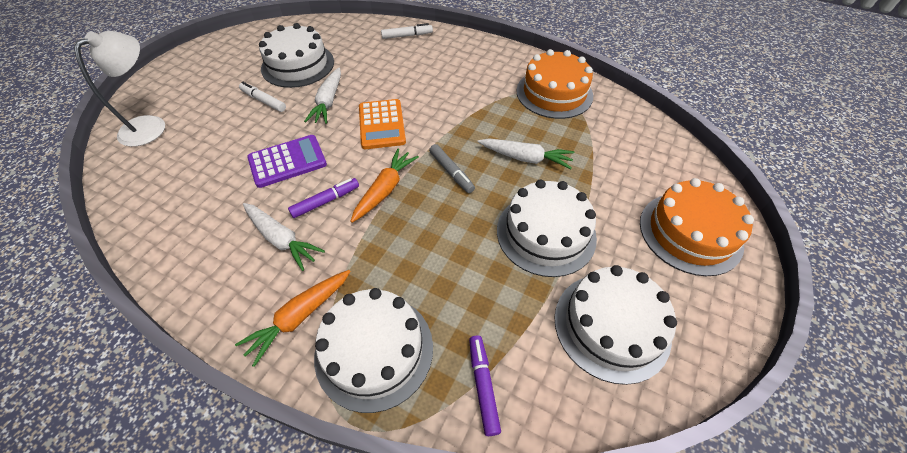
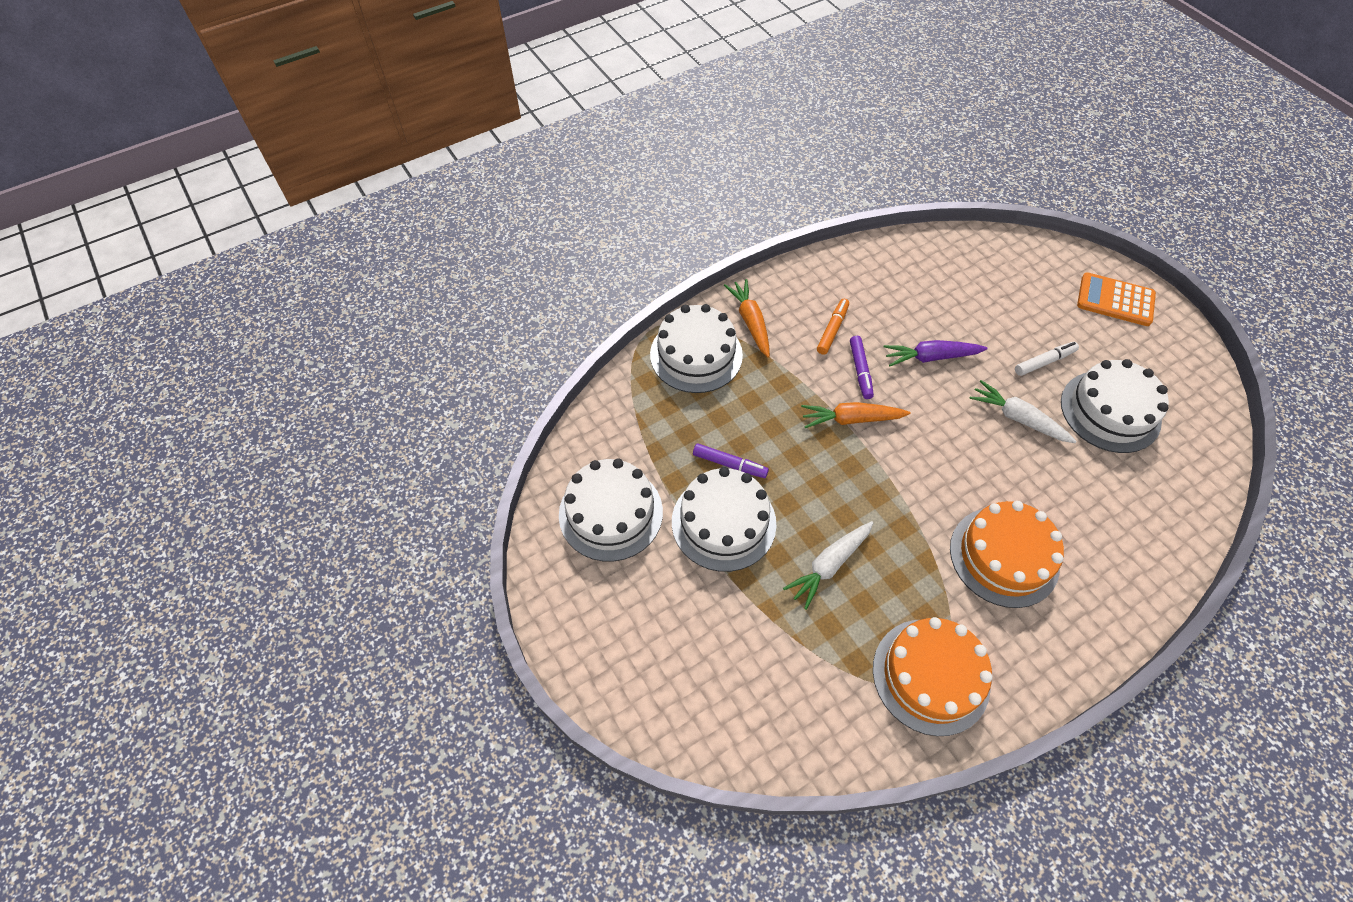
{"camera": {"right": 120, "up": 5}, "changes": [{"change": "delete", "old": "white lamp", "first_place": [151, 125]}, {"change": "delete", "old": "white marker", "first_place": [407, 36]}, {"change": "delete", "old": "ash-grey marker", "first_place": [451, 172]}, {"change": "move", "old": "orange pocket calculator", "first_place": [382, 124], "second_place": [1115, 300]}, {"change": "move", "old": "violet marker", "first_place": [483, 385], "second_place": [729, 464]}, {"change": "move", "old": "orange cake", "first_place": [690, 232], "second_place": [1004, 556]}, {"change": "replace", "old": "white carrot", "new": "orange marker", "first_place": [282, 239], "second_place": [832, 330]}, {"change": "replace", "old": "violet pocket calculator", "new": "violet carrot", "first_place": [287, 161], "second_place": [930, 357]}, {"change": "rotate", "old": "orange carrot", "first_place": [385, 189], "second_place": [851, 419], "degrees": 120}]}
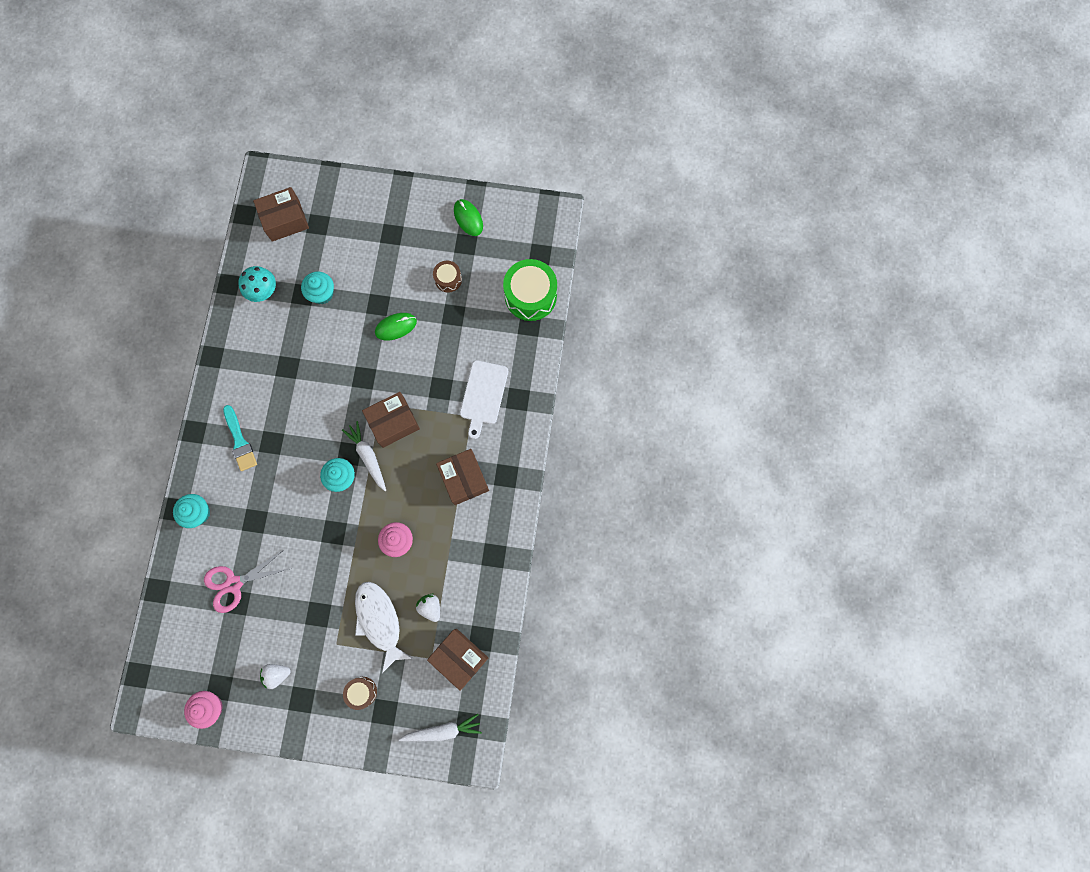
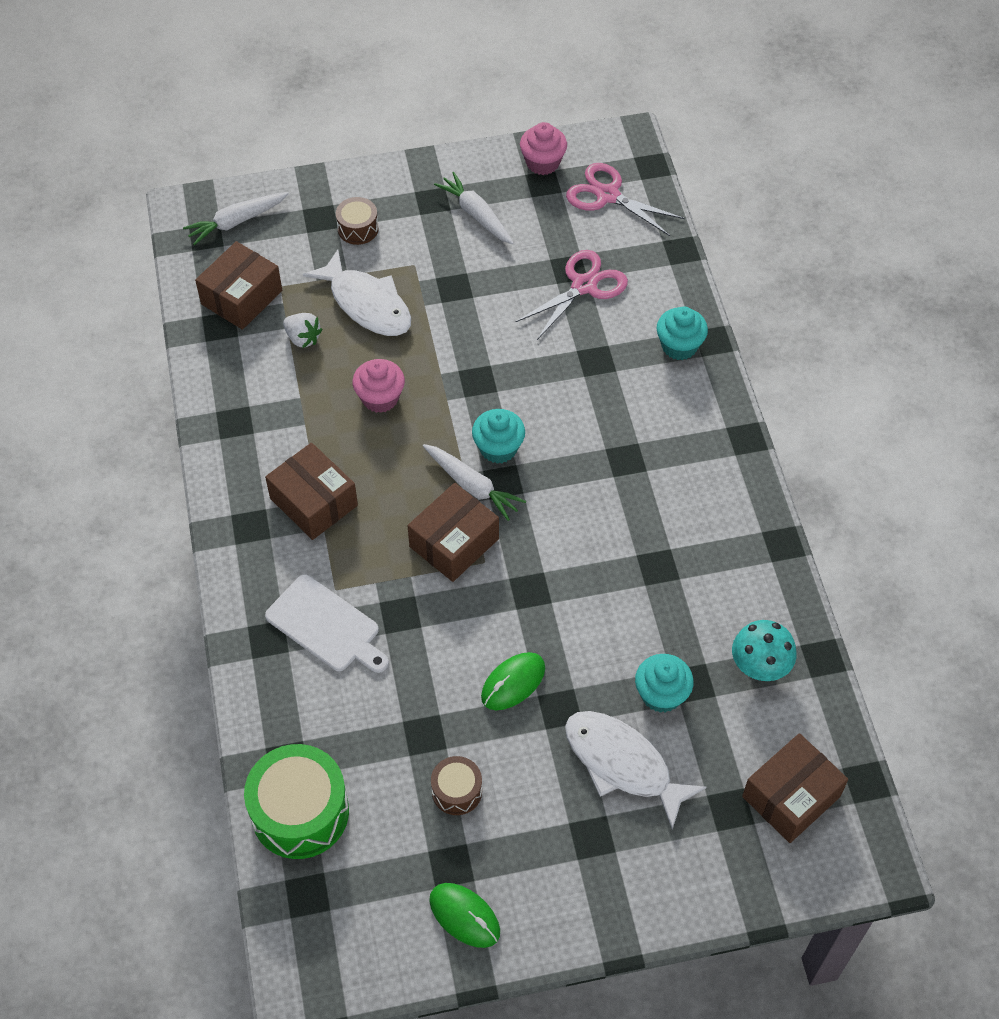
{"camera": {"right": 160, "up": -20}, "changes": [{"change": "delete", "old": "turquoise paintbrush", "first_place": [240, 441]}, {"change": "insert", "new": "white toy fish", "second_place": [623, 764]}, {"change": "insert", "new": "pink pair of scissors", "second_place": [607, 195]}, {"change": "replace", "old": "white strawberry", "new": "white carrot", "first_place": [277, 674], "second_place": [476, 214]}, {"change": "rotate", "old": "russet parcel", "first_place": [459, 658], "second_place": [242, 297], "degrees": -75}, {"change": "rotate", "old": "white bread board", "first_place": [483, 395], "second_place": [326, 626], "degrees": 135}]}
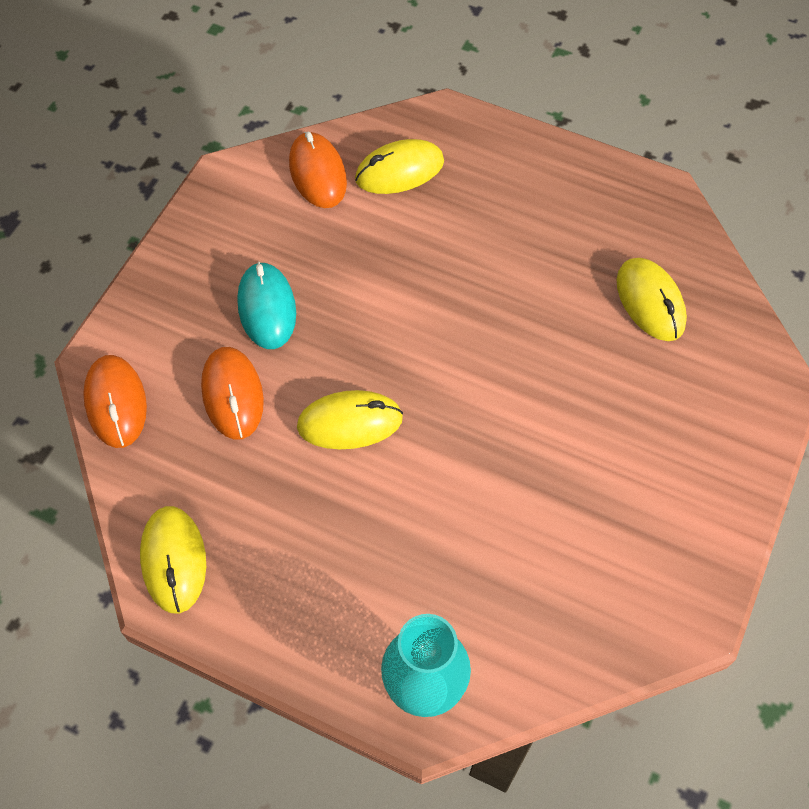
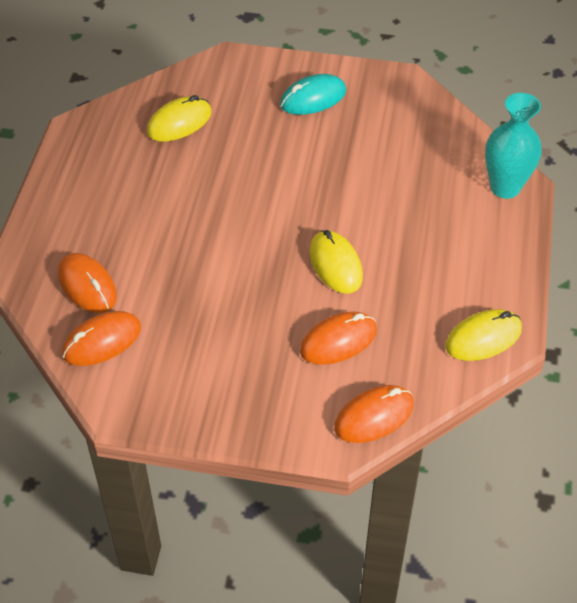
{"camera": {"right": -105, "up": -10}, "changes": [{"change": "move", "old": "turquoise mouse", "first_place": [267, 308], "second_place": [313, 98]}, {"change": "recolor", "old": "golden mouse", "new": "orange mouse", "first_place": [399, 171], "second_place": [87, 286]}]}
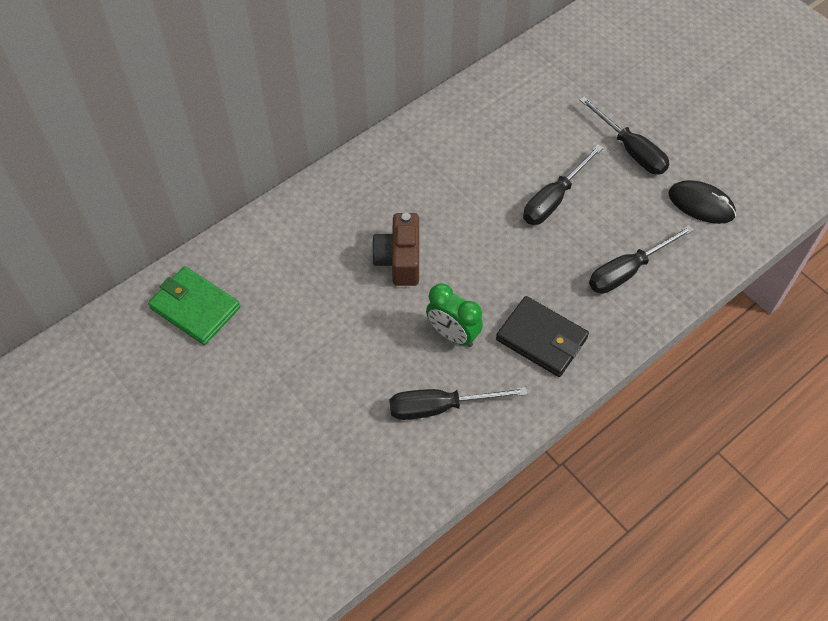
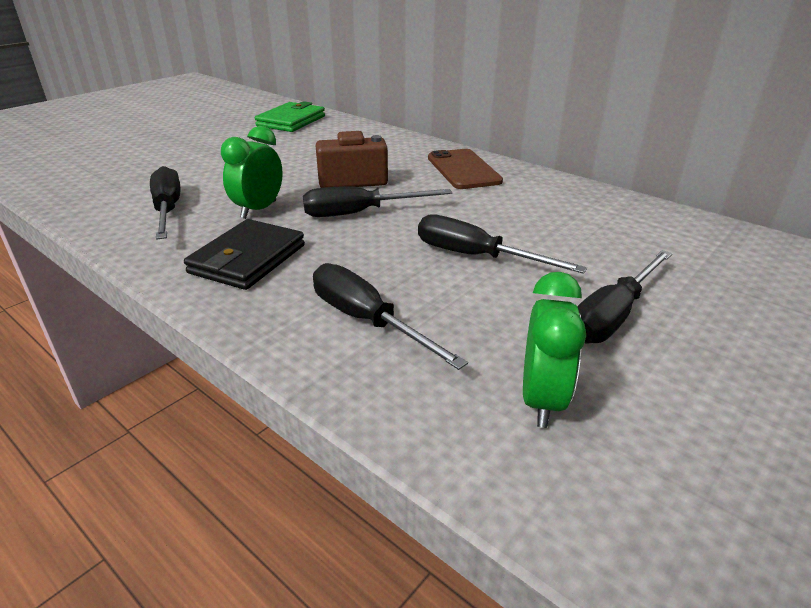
{"camera": {"right": 80, "up": -25}, "changes": [{"change": "insert", "new": "black flat screwdriver", "second_place": [360, 213]}, {"change": "insert", "new": "russet smartphone", "second_place": [463, 169]}, {"change": "replace", "old": "black mouse", "new": "green clock", "first_place": [701, 204], "second_place": [541, 400]}]}
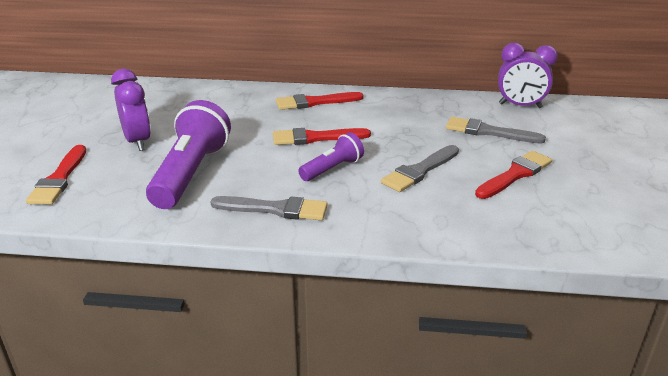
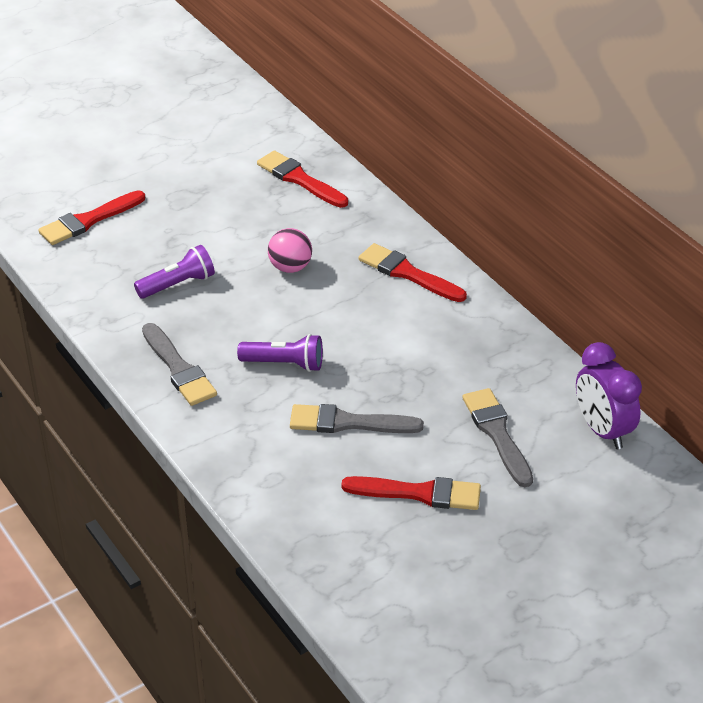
{"camera": {"right": 50, "up": 10}, "changes": [{"change": "delete", "old": "violet clock", "first_place": [138, 142]}, {"change": "insert", "new": "pink ball", "second_place": [290, 267]}, {"change": "move", "old": "crimson paintbrush", "first_place": [315, 138], "second_place": [299, 179]}, {"change": "resize", "old": "violet torch", "first_place": [191, 173], "second_place": [178, 284], "factor": 0.54}]}
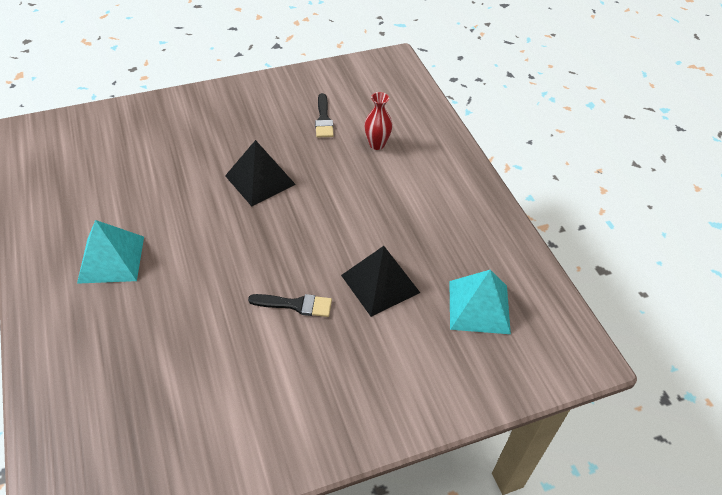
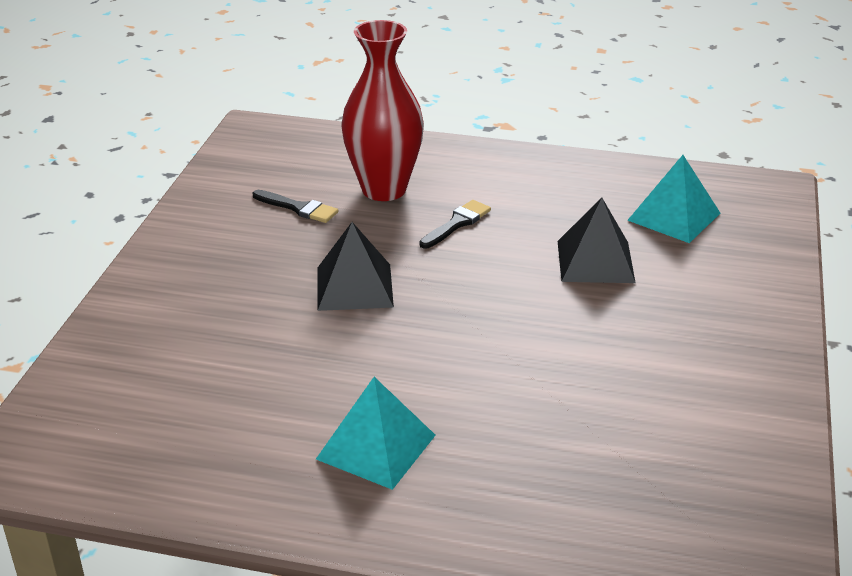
{"camera": {"right": -55, "up": -15}, "changes": [{"change": "move", "old": "black paintbrush", "first_place": [295, 305], "second_place": [457, 223]}, {"change": "resize", "old": "crimson flower vase", "first_place": [377, 144], "second_place": [384, 189], "factor": 2.13}]}
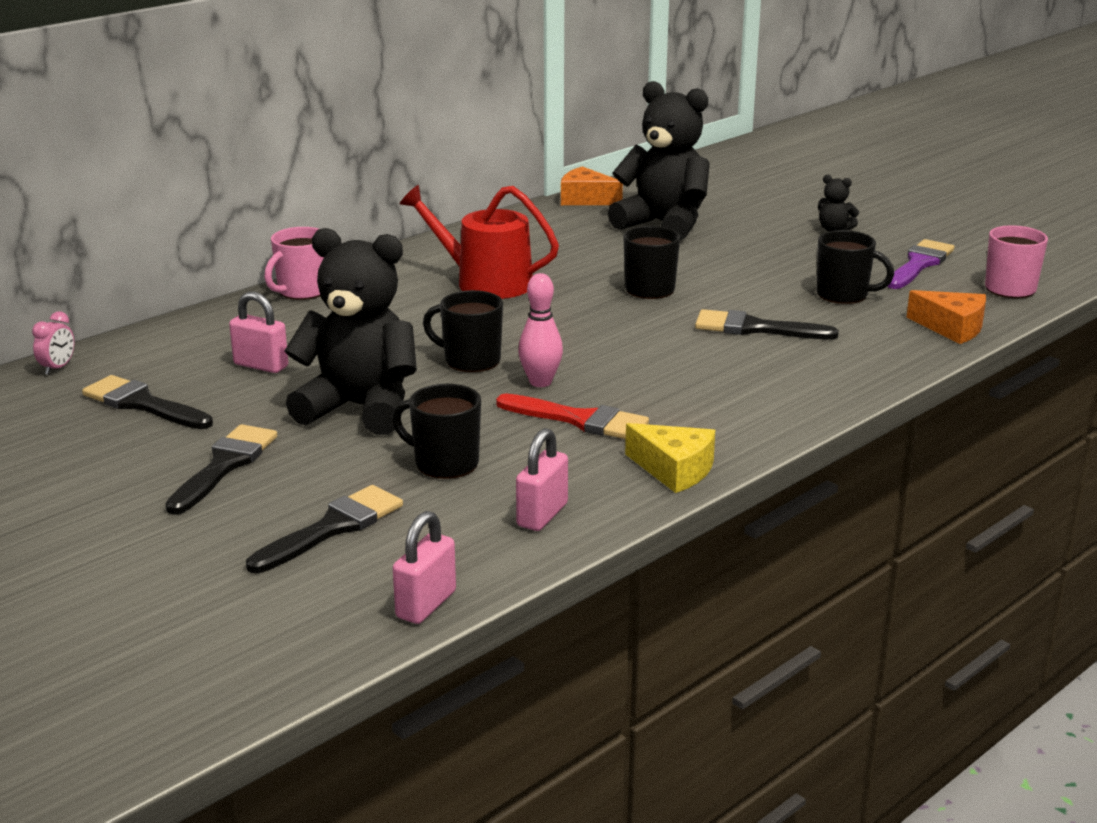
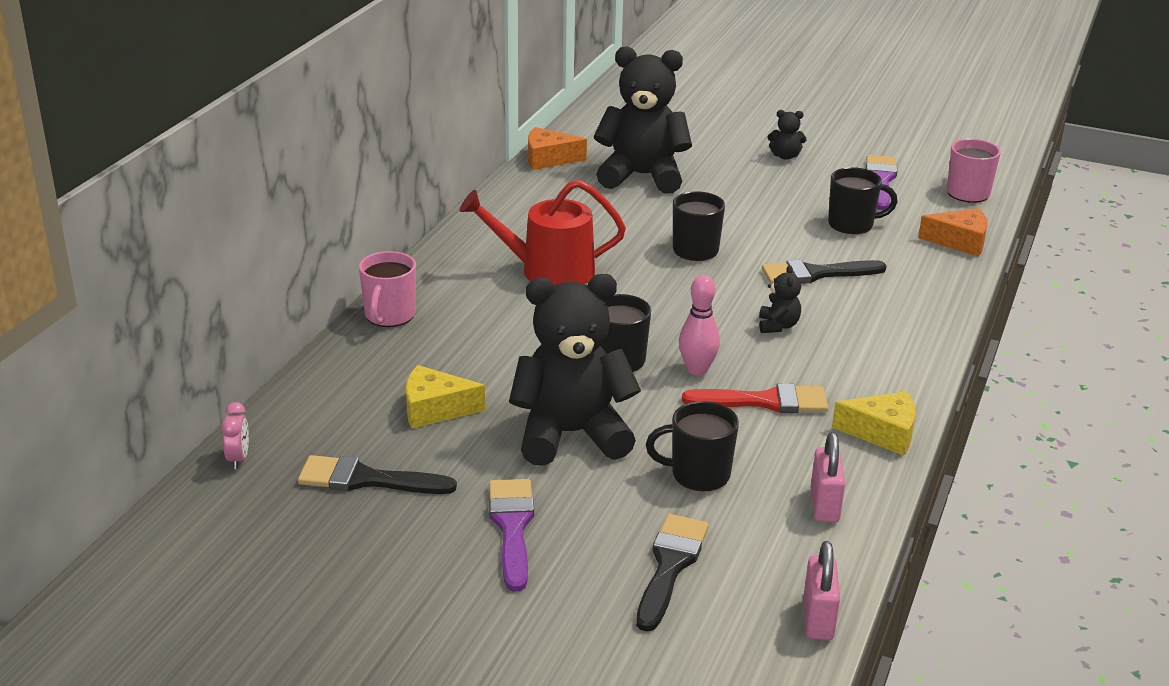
{"camera": {"right": -25, "up": 5}, "changes": [{"change": "insert", "new": "black teddy", "second_place": [778, 326]}, {"change": "replace", "old": "pink small lock", "new": "golden cheese wedge", "first_place": [261, 365], "second_place": [435, 409]}, {"change": "recolor", "old": "black paintbrush", "new": "violet paintbrush", "first_place": [224, 465], "second_place": [512, 527]}]}
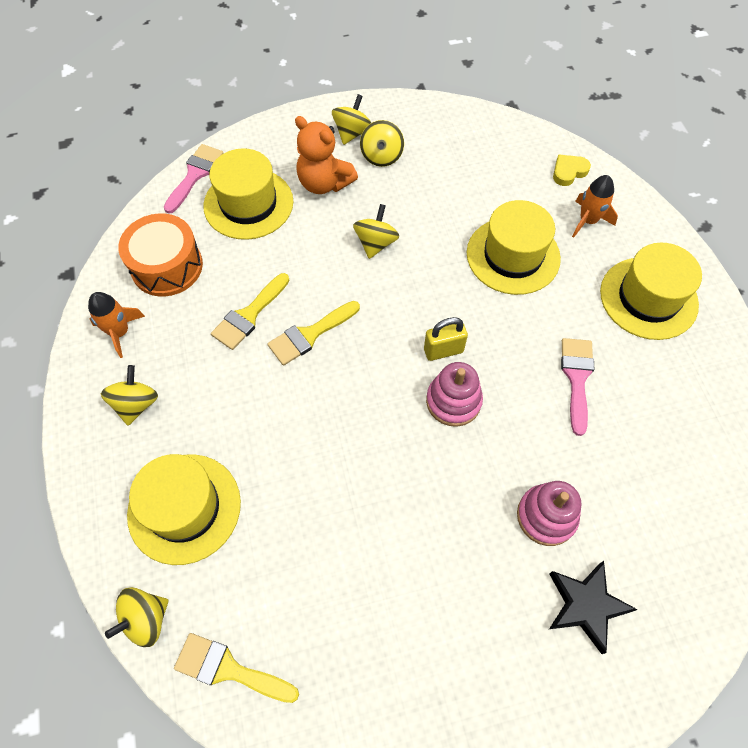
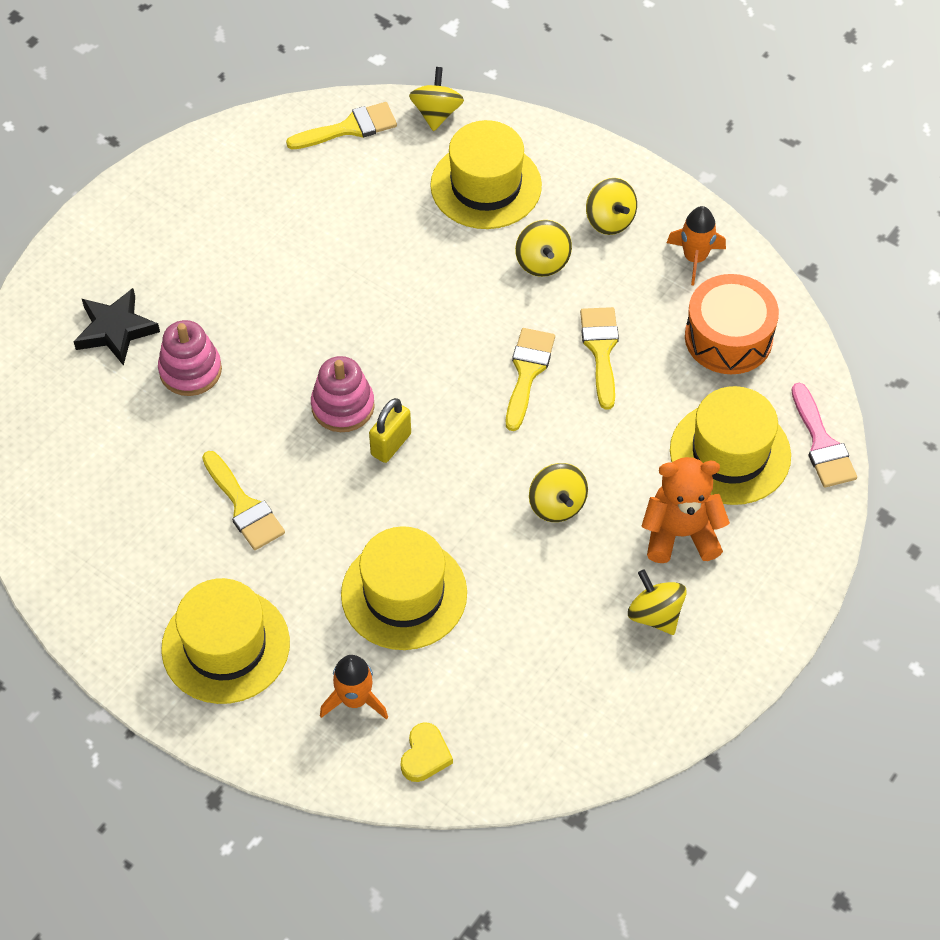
{"camera": {"right": 140, "up": -5}, "changes": [{"change": "move", "old": "golden whirligig", "first_place": [352, 133], "second_place": [542, 262]}, {"change": "recolor", "old": "pink paintbrush", "new": "golden paintbrush", "first_place": [577, 378], "second_place": [244, 506]}]}
